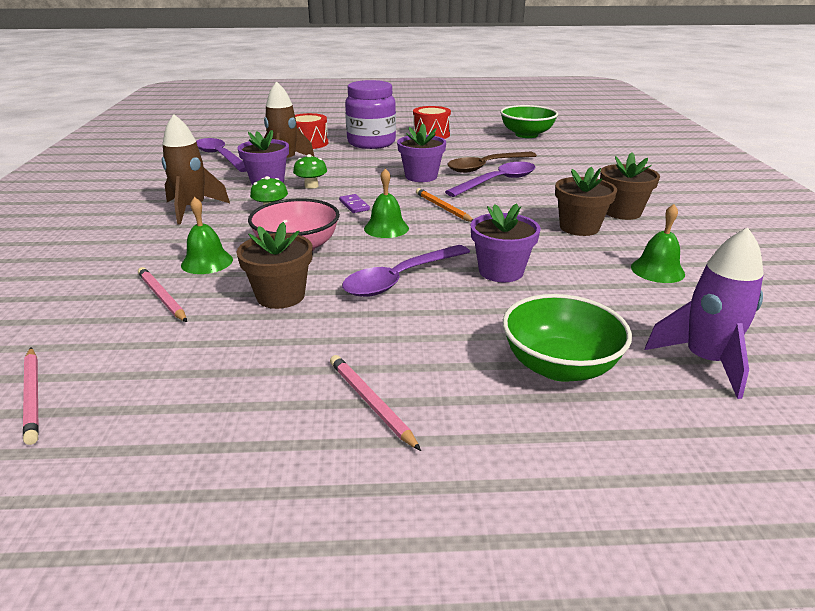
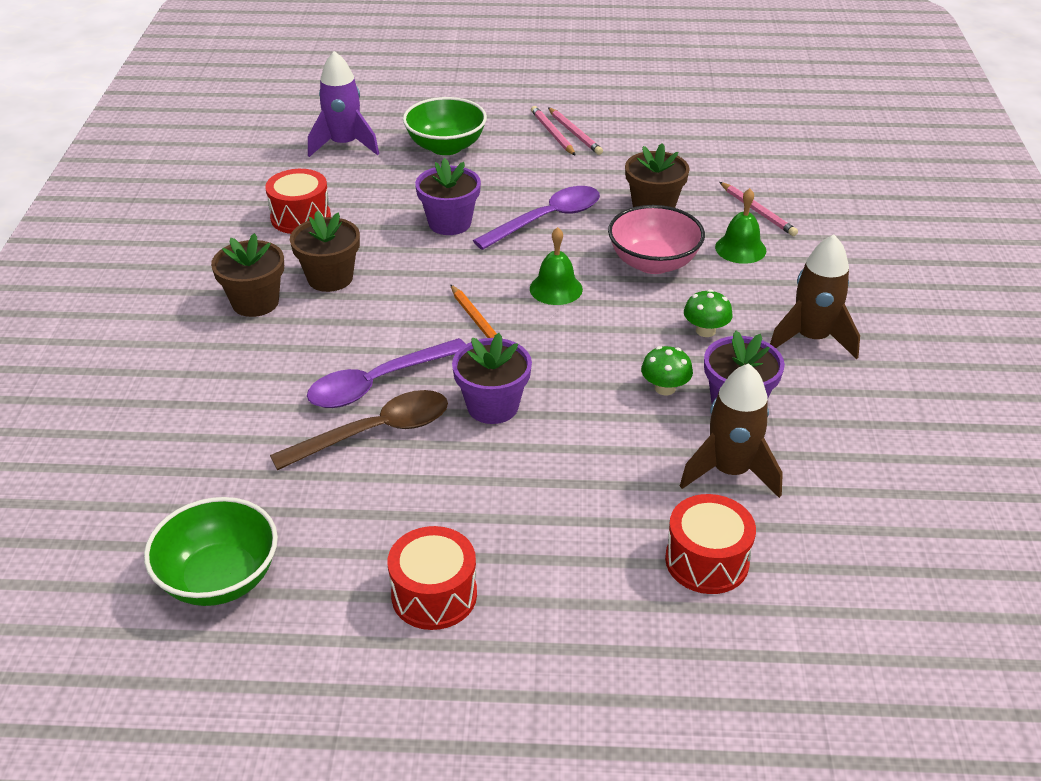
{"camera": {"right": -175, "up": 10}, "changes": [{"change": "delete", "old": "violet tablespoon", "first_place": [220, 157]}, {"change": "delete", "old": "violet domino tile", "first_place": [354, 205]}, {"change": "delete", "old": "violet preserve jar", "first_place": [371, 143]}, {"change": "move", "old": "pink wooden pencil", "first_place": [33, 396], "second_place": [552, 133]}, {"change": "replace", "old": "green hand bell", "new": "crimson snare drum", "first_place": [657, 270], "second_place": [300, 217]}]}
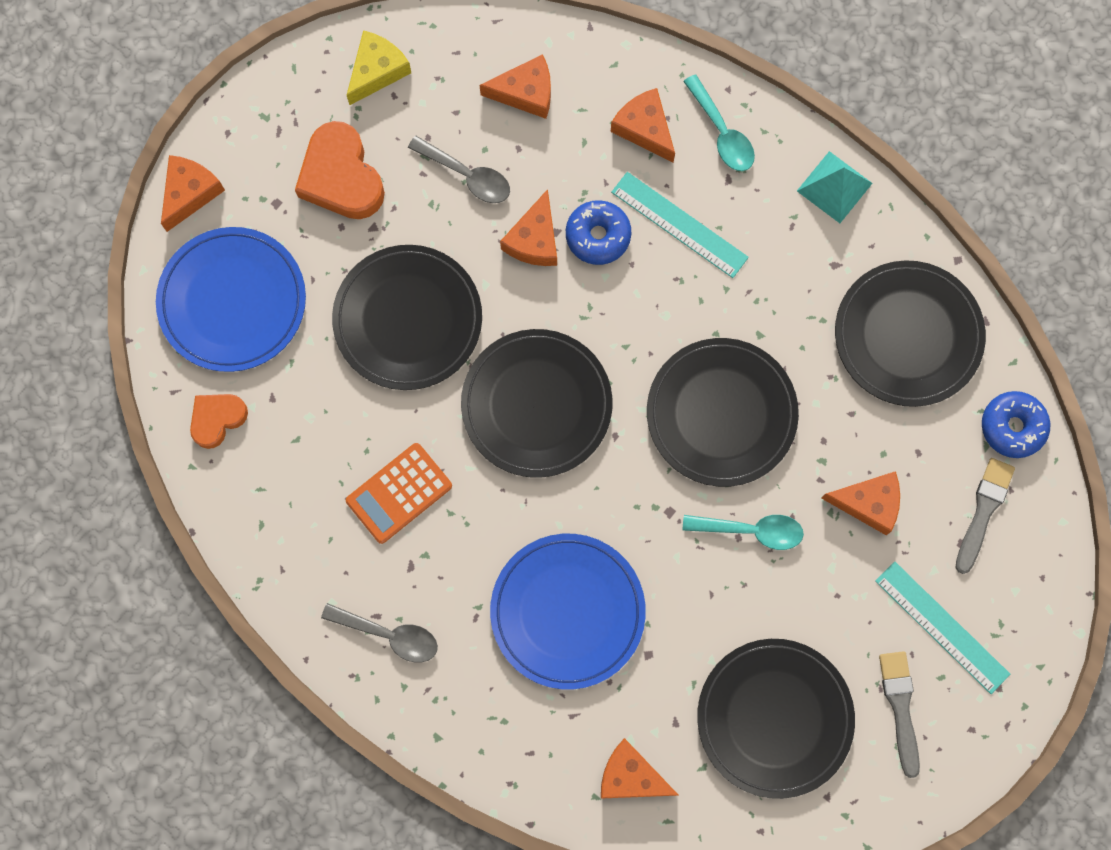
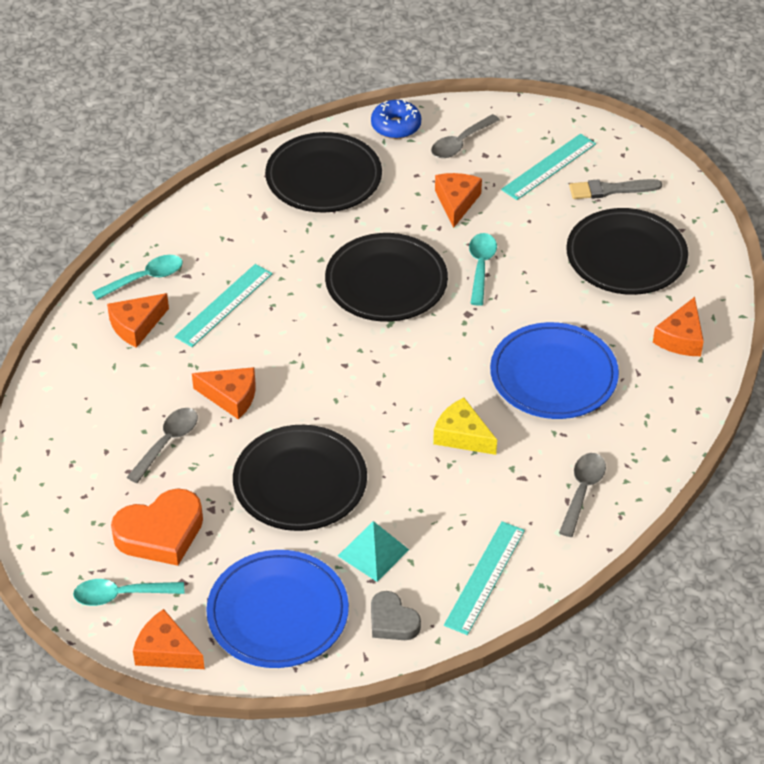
{"camera": {"right": -90, "up": -30}, "changes": [{"change": "delete", "old": "orange pocket calculator", "first_place": [399, 493]}, {"change": "delete", "old": "black dinner plate", "first_place": [536, 405]}, {"change": "delete", "old": "orange cheese wedge", "first_place": [525, 92]}, {"change": "delete", "old": "cobalt glazed donut", "first_place": [598, 236]}, {"change": "insert", "new": "turquoise tablespoon", "second_place": [121, 595]}, {"change": "insert", "new": "turquoise measuring stick", "second_place": [484, 577]}, {"change": "move", "old": "golden cheese wedge", "first_place": [377, 71], "second_place": [462, 435]}, {"change": "move", "old": "turquoise pyramid", "first_place": [834, 187], "second_place": [373, 552]}, {"change": "replace", "old": "ash-grey paintbrush", "new": "ash-grey tablespoon", "first_place": [983, 511], "second_place": [460, 143]}, {"change": "recolor", "old": "orange heart shape", "new": "ash-grey heart shape", "first_place": [217, 419], "second_place": [392, 621]}]}
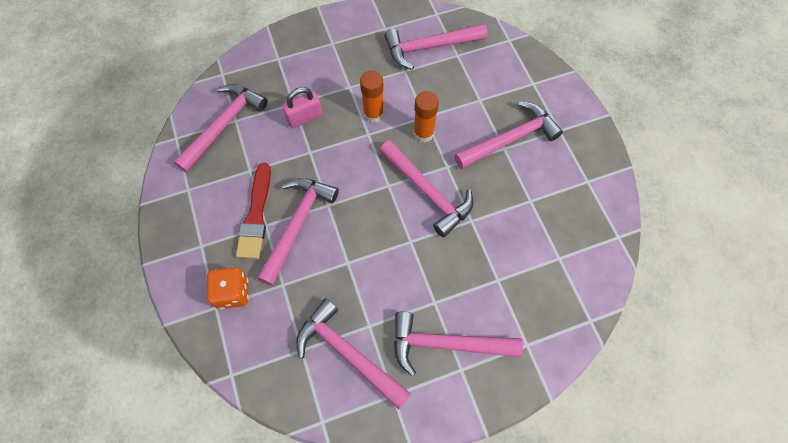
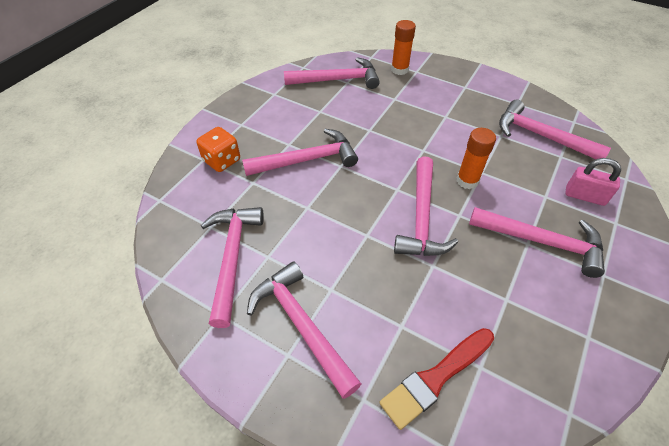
{"camera": {"right": 50, "up": -15}, "changes": [{"change": "move", "old": "crimson paintbrush", "first_place": [256, 216], "second_place": [436, 378]}, {"change": "move", "old": "pink small lock", "first_place": [305, 117], "second_place": [584, 196]}, {"change": "move", "old": "orange stick of glue", "first_place": [373, 114], "second_place": [399, 70]}]}
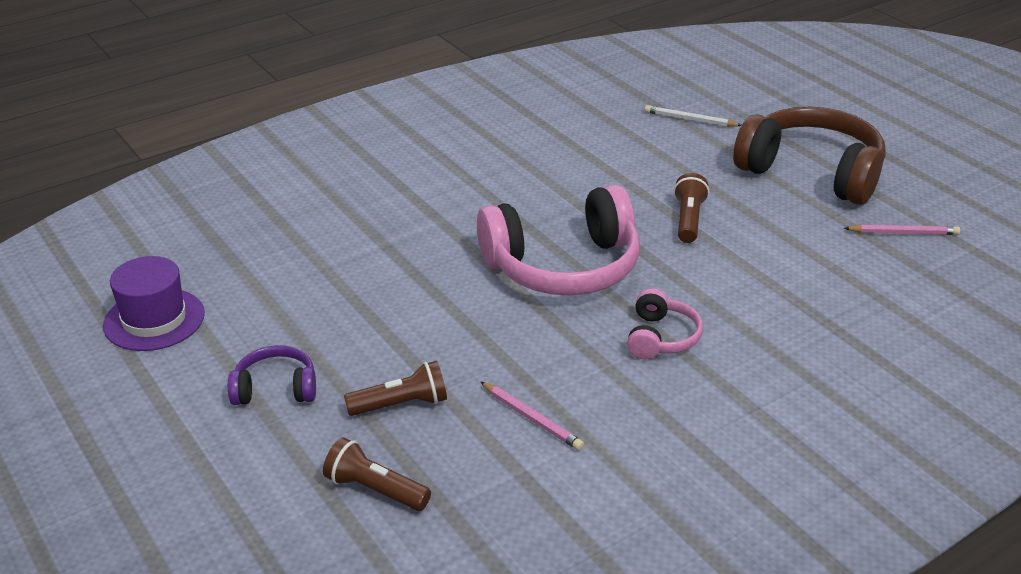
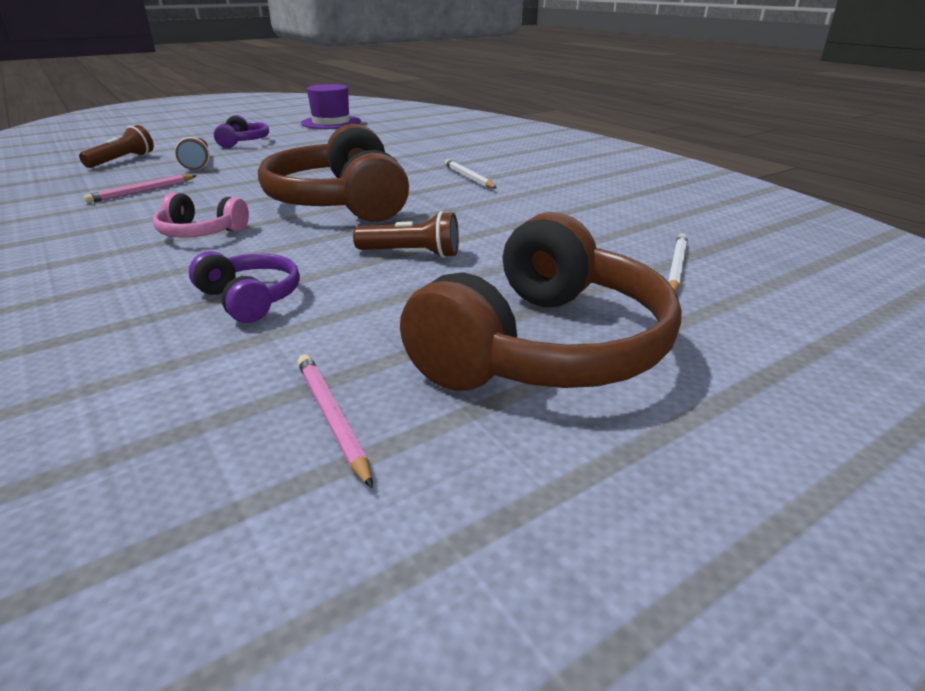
{"camera": {"right": 90, "up": -5}, "changes": [{"change": "insert", "new": "violet over-ear headphones", "second_place": [250, 299]}, {"change": "insert", "new": "white wooden pencil", "second_place": [469, 177]}, {"change": "recolor", "old": "pink over-ear headphones", "new": "russet over-ear headphones", "first_place": [563, 266], "second_place": [341, 202]}, {"change": "rotate", "old": "pink wooden pencil", "first_place": [903, 233], "second_place": [332, 418], "degrees": 150}]}
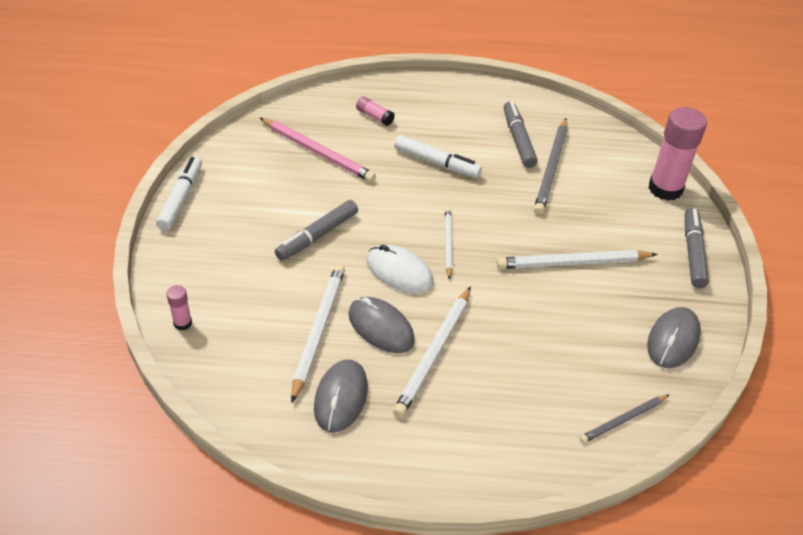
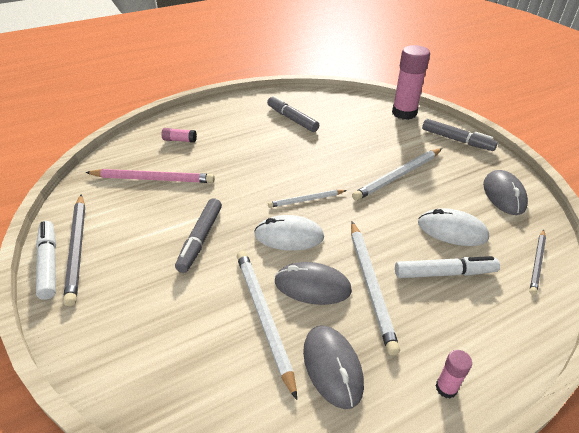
{"camera": {"right": -30, "up": -5}, "changes": [{"change": "insert", "new": "white mouse", "second_place": [452, 230]}, {"change": "move", "old": "pink stick of glue", "first_place": [182, 323], "second_place": [446, 388]}, {"change": "move", "old": "white marker", "first_place": [437, 163], "second_place": [444, 273]}, {"change": "move", "old": "ash-grey wooden pencil", "first_place": [551, 168], "second_place": [78, 248]}, {"change": "rotate", "old": "white wooden pencil", "first_place": [448, 244], "second_place": [306, 200], "degrees": -75}, {"change": "rotate", "old": "ash-grey marker", "first_place": [693, 252], "second_place": [456, 140], "degrees": 150}]}
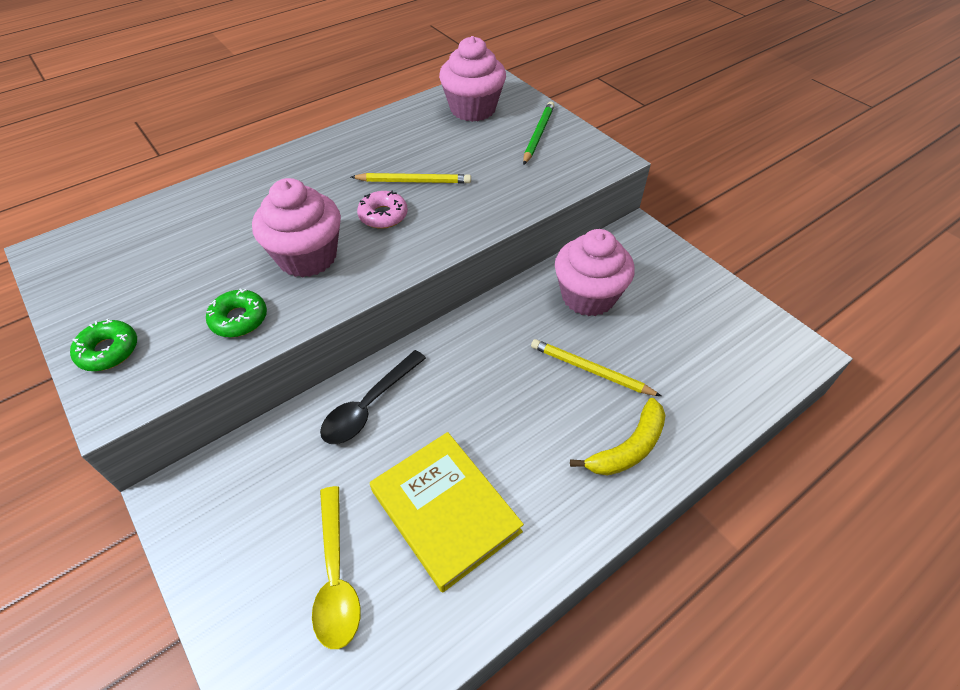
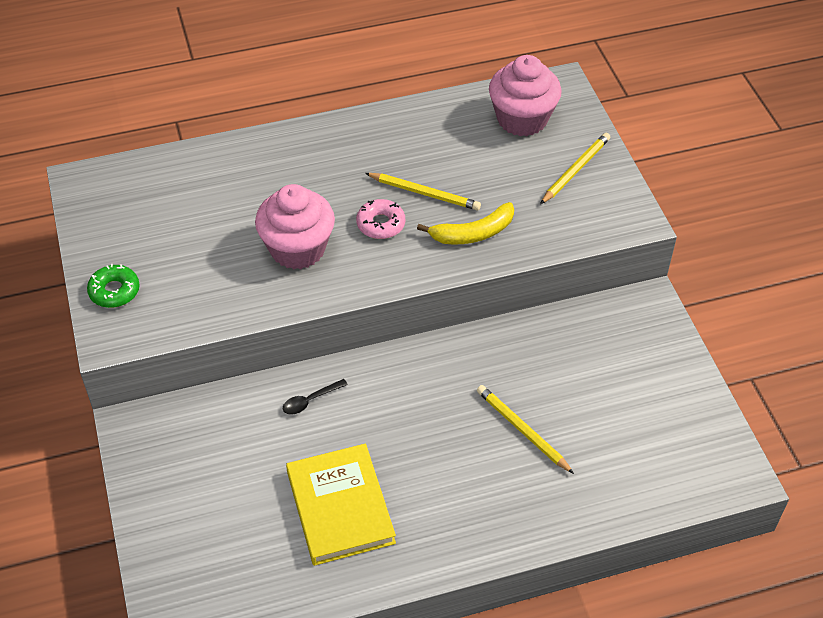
{"camera": {"right": 20, "up": 0}, "changes": [{"change": "delete", "old": "green glazed donut", "first_place": [239, 319]}, {"change": "delete", "old": "golden tablespoon", "first_place": [336, 576]}, {"change": "delete", "old": "pink cupcake", "first_place": [588, 296]}, {"change": "move", "old": "golden banana", "first_place": [628, 448], "second_place": [473, 233]}, {"change": "recolor", "old": "green wooden pencil", "new": "golden wooden pencil", "first_place": [538, 135], "second_place": [575, 170]}, {"change": "resize", "old": "black tablespoon", "first_place": [369, 406], "second_place": [310, 400], "factor": 0.57}]}
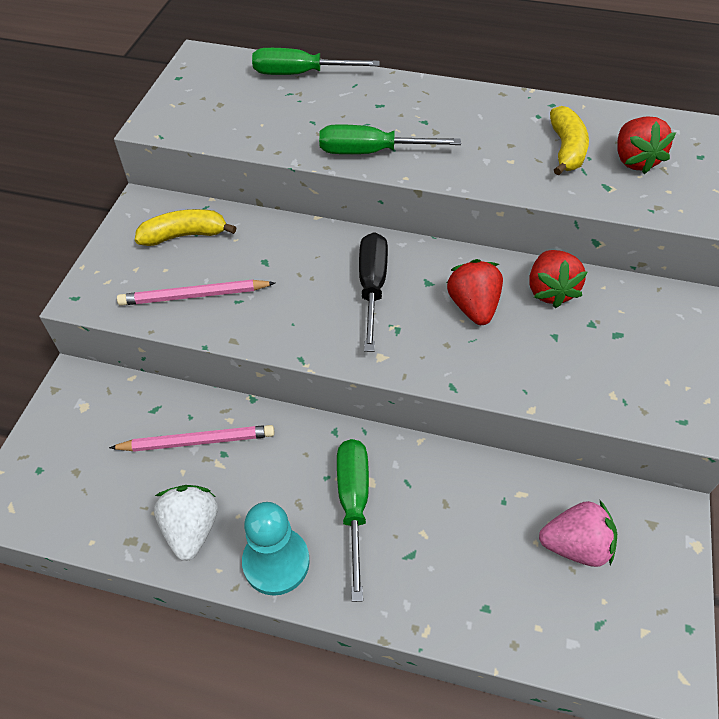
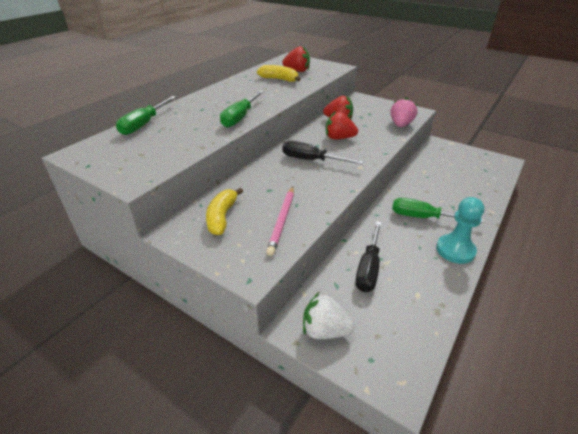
{"camera": {"right": -70, "up": -15}, "changes": [{"change": "move", "old": "white strawberry", "first_place": [191, 529], "second_place": [325, 330]}, {"change": "move", "old": "pink strawberry", "first_place": [575, 545], "second_place": [400, 125]}, {"change": "replace", "old": "pink wooden pencil", "new": "black flat screwdriver", "first_place": [197, 441], "second_place": [368, 268]}]}
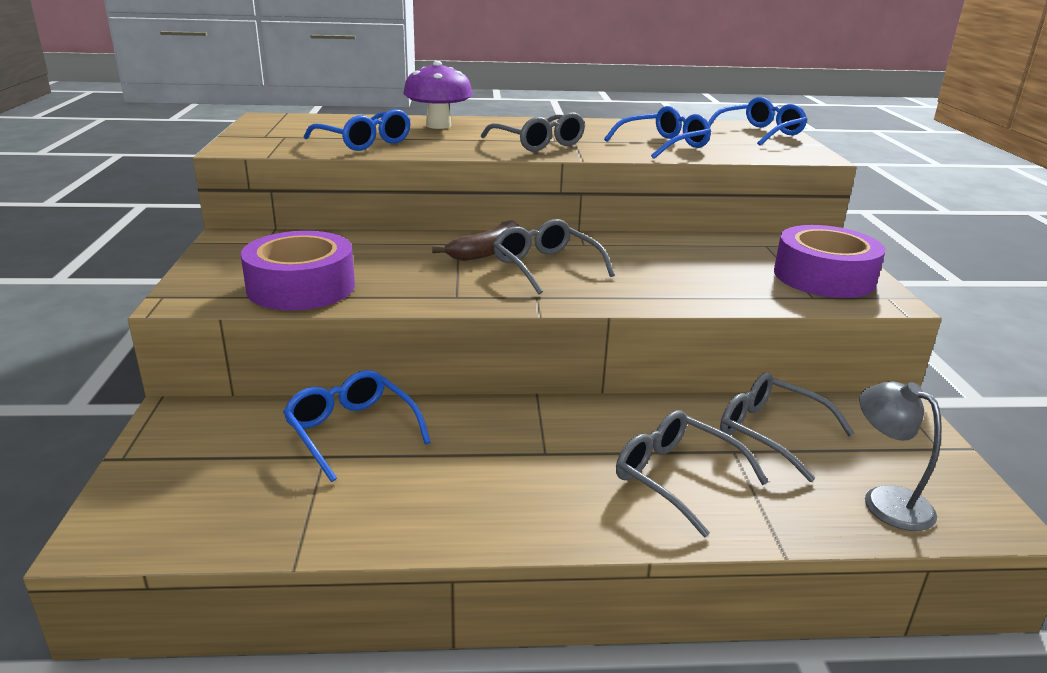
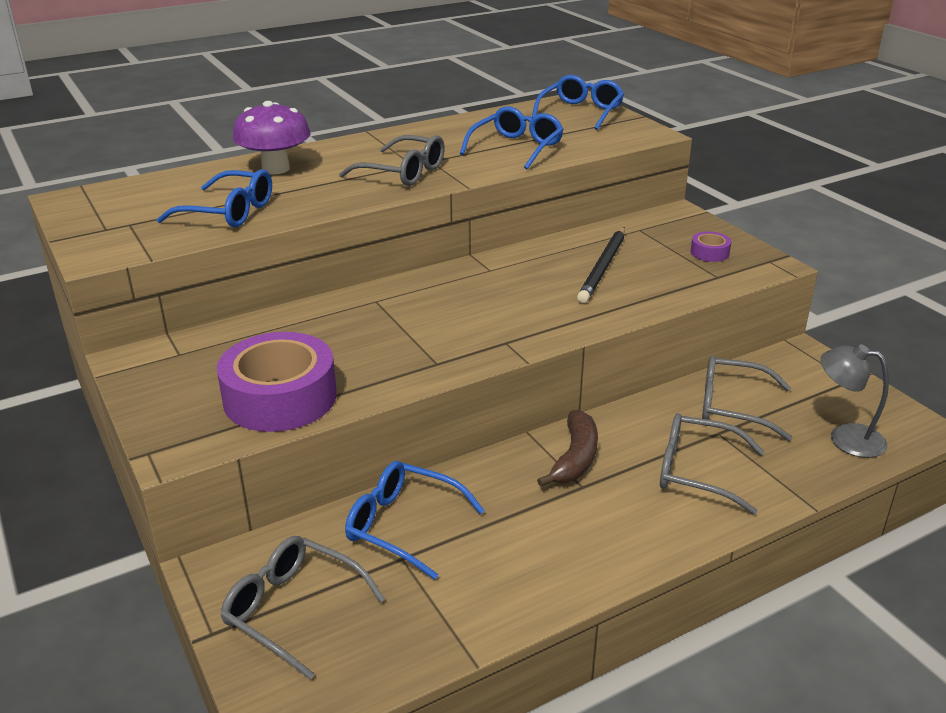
{"camera": {"right": -25, "up": 5}, "changes": [{"change": "insert", "new": "black wooden pencil", "second_place": [603, 267]}, {"change": "move", "old": "russet banana", "first_place": [486, 252], "second_place": [575, 458]}, {"change": "move", "old": "ash-grey eyeglasses", "first_place": [545, 266], "second_place": [293, 610]}, {"change": "resize", "old": "violet roll of tape", "first_place": [824, 277], "second_place": [709, 253], "factor": 0.43}]}
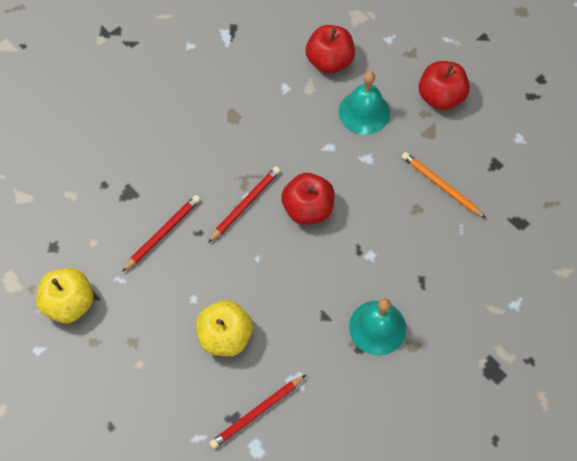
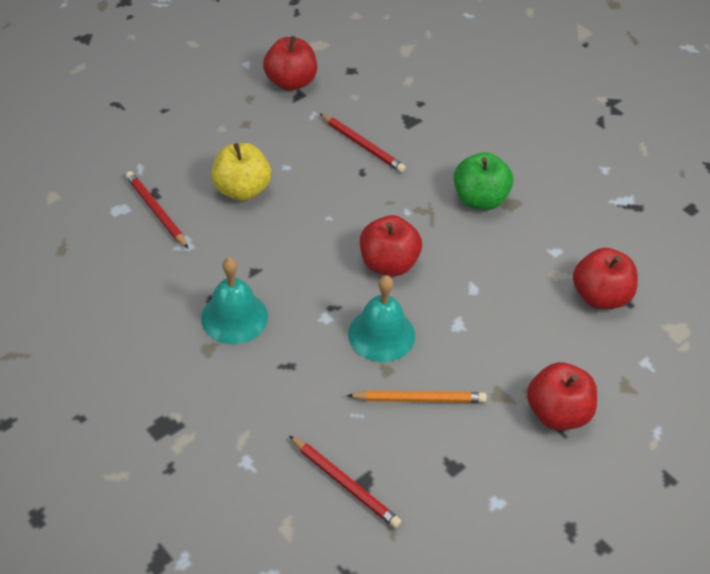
{"camera": {"right": 90, "up": -15}, "changes": [{"change": "insert", "new": "green apple", "second_place": [479, 199]}, {"change": "move", "old": "crimson wooden pencil", "first_place": [245, 204], "second_place": [345, 483]}, {"change": "move", "old": "turquoise hand bell", "first_place": [364, 112], "second_place": [381, 334]}, {"change": "recolor", "old": "golden apple", "new": "crimson apple", "first_place": [70, 303], "second_place": [291, 82]}, {"change": "rotate", "old": "orange wooden pencil", "first_place": [441, 186], "second_place": [419, 399], "degrees": 45}]}
